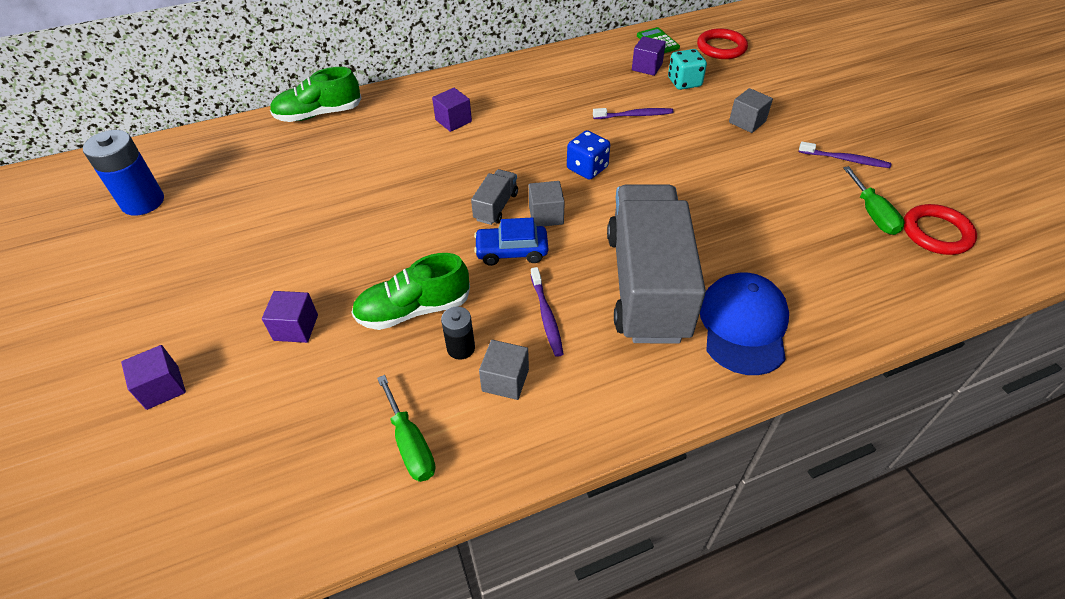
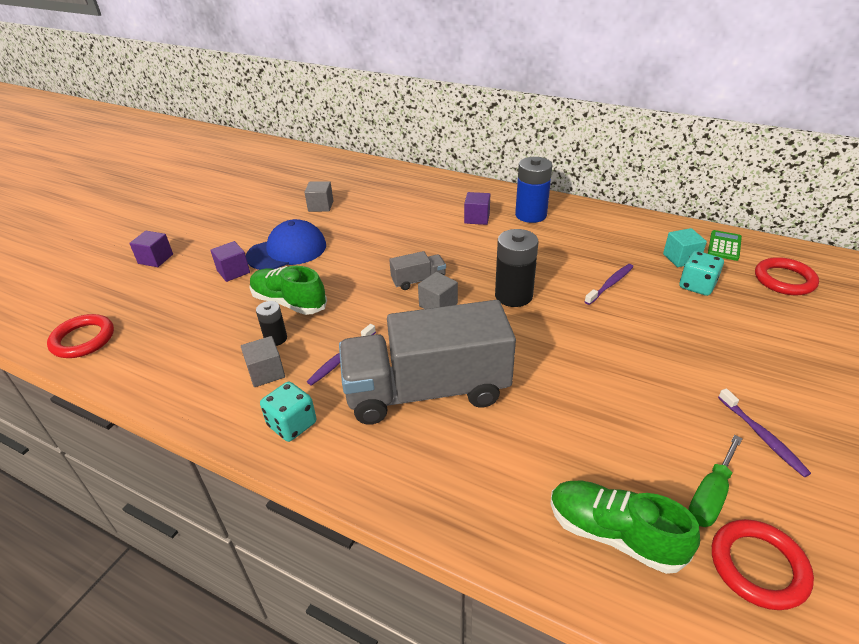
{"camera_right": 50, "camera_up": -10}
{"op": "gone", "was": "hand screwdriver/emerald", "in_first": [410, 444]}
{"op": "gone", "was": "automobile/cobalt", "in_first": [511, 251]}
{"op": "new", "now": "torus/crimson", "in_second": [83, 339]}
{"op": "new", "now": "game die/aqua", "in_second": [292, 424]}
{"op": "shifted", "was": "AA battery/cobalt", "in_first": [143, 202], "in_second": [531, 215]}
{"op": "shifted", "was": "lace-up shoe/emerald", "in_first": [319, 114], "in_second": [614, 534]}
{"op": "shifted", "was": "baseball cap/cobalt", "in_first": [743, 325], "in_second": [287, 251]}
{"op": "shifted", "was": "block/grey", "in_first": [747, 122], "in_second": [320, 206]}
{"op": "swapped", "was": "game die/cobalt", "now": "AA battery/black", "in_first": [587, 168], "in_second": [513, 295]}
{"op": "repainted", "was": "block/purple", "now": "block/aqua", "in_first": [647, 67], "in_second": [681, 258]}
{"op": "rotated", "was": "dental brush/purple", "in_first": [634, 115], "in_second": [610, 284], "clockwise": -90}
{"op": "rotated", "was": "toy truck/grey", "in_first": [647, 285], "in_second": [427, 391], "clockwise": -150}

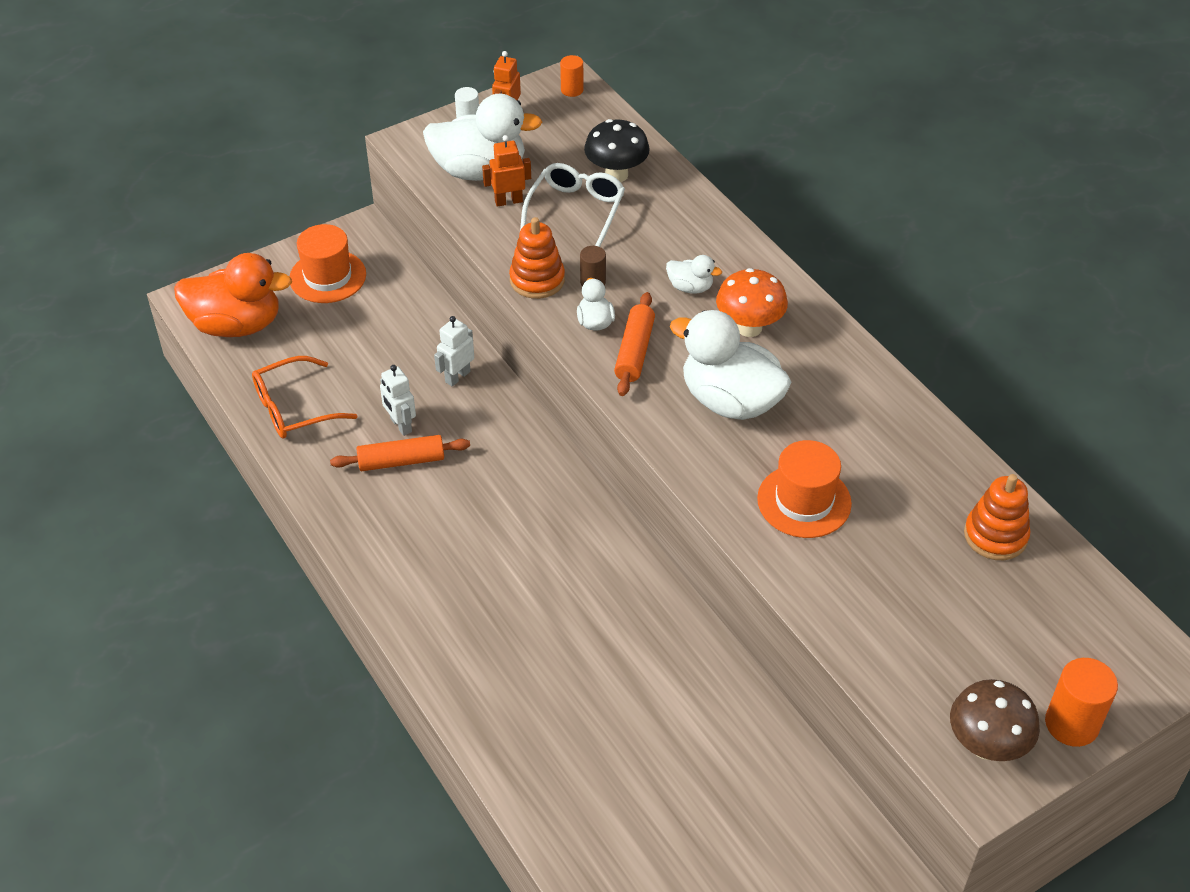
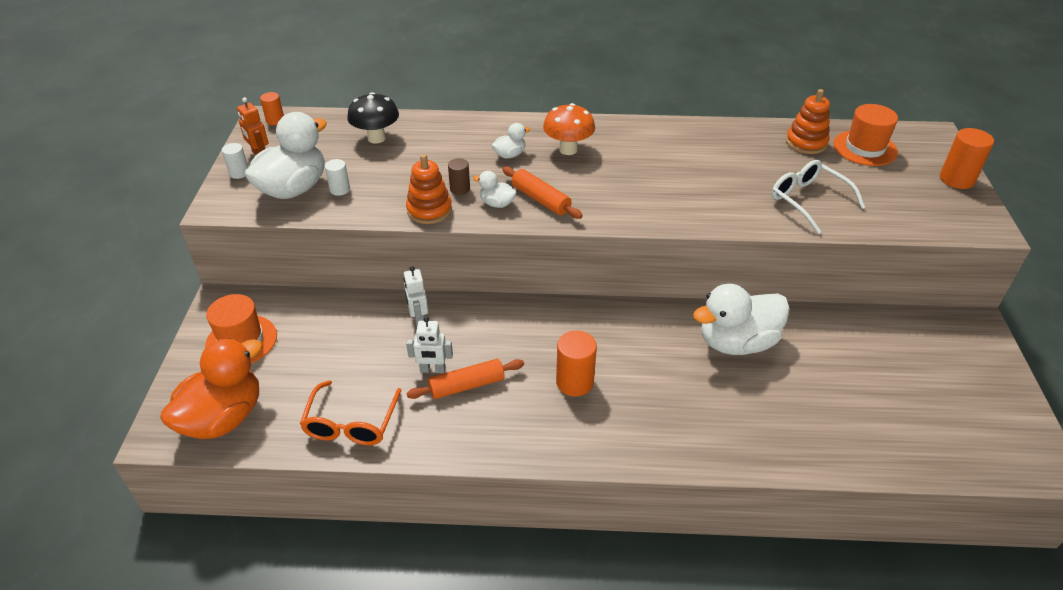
{"camera_right": -55, "camera_up": -5}
{"op": "gone", "was": "fungus/dark brown", "in_first": [986, 746]}
{"op": "new", "now": "solid cylinder/bright orange", "in_second": [574, 382]}
{"op": "shifted", "was": "spectacles/pure white", "in_first": [576, 210], "in_second": [808, 200]}
{"op": "shifted", "was": "duck/pure white", "in_first": [730, 401], "in_second": [736, 342]}
{"op": "shifted", "was": "tall hat/bright orange", "in_first": [804, 501], "in_second": [865, 148]}
{"op": "swapped", "was": "robot/bright orange", "now": "solid cylinder/pure white", "in_first": [508, 201], "in_second": [340, 189]}
{"op": "rotated", "was": "rolling pin/bright orange", "in_first": [401, 461], "in_second": [466, 385], "clockwise": 45}

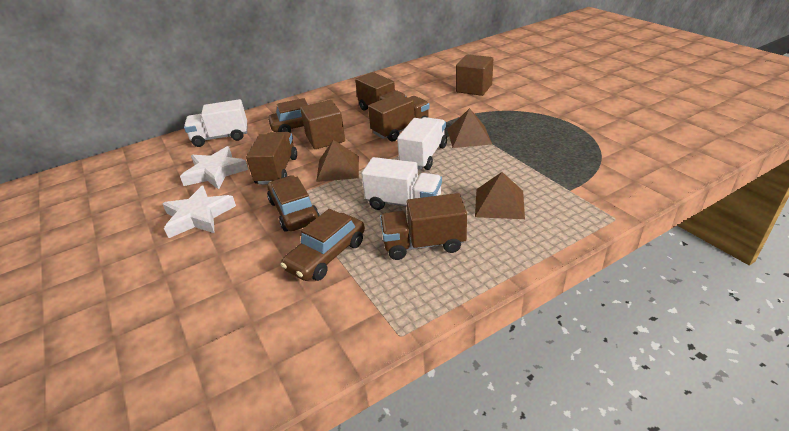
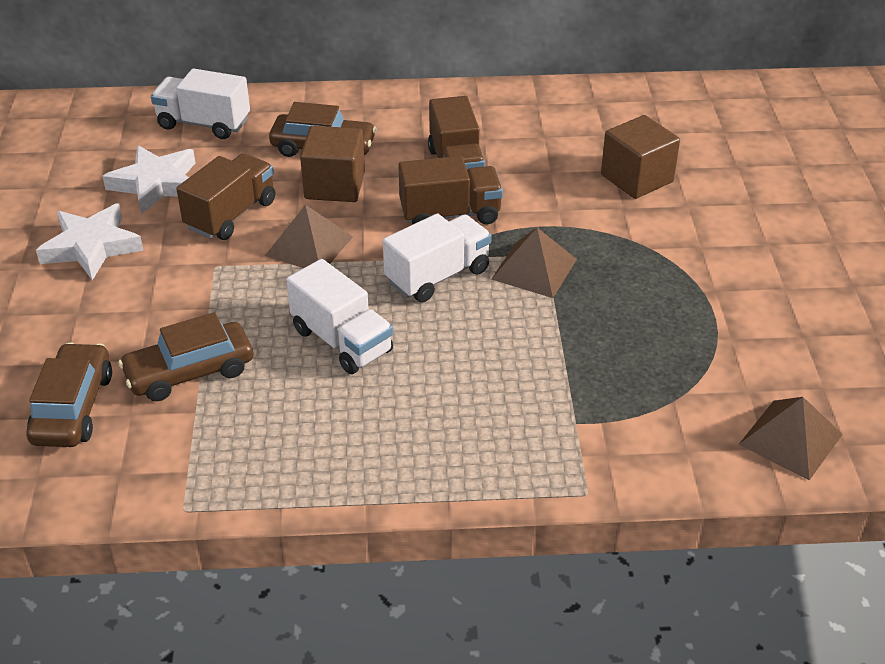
{"camera_right": 25, "camera_up": 5}
{"op": "gone", "was": "toy truck/dark brown", "in_first": [423, 244]}
{"op": "shifted", "was": "automobile/dark brown", "in_first": [294, 211], "in_second": [73, 407]}
{"op": "shifted", "was": "pyramid shape/dark brown", "in_first": [499, 203], "in_second": [791, 439]}

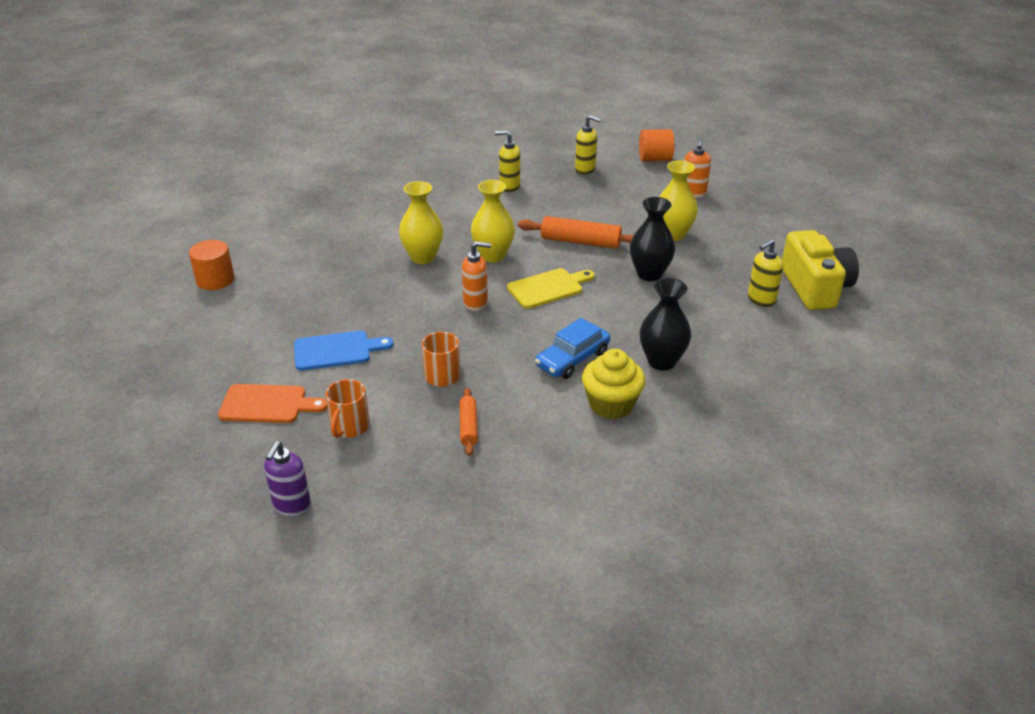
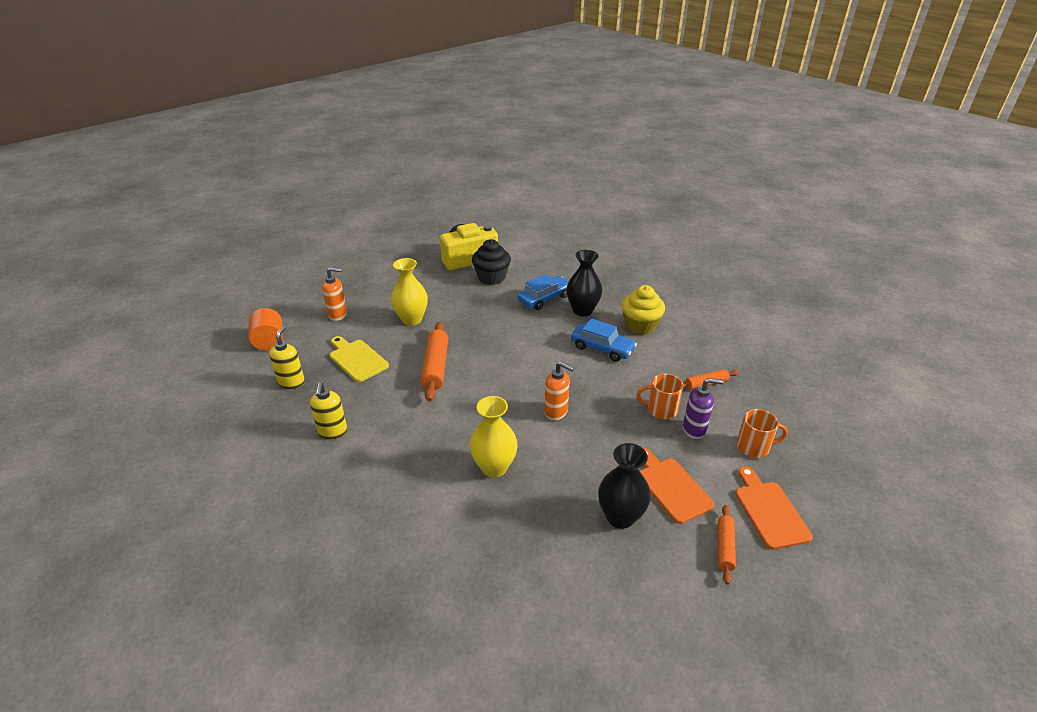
{"camera_right": -105, "camera_up": 0}
{"op": "gone", "was": "solid cylinder/bright orange", "in_first": [215, 280]}
{"op": "gone", "was": "vase/bright yellow", "in_first": [493, 255]}
{"op": "new", "now": "automobile/cobalt", "in_second": [544, 298]}
{"op": "new", "now": "rolling pin/bright orange", "in_second": [724, 547]}
{"op": "shifted", "was": "pump bottle/purple", "in_first": [292, 506], "in_second": [694, 430]}
{"op": "shifted", "was": "chopping board/bright yellow", "in_first": [548, 288], "in_second": [357, 359]}
{"op": "shifted", "was": "vase/black", "in_first": [649, 274], "in_second": [620, 517]}
{"op": "swapped", "was": "pump bottle/bright yellow", "now": "cupcake/black", "in_first": [761, 300], "in_second": [491, 277]}
{"op": "repainted", "was": "chopping board/cobalt", "now": "chopping board/bright orange", "in_first": [336, 350], "in_second": [671, 487]}
{"op": "rotated", "was": "pump bottle/bright orange", "in_first": [475, 303], "in_second": [556, 412], "clockwise": 135}

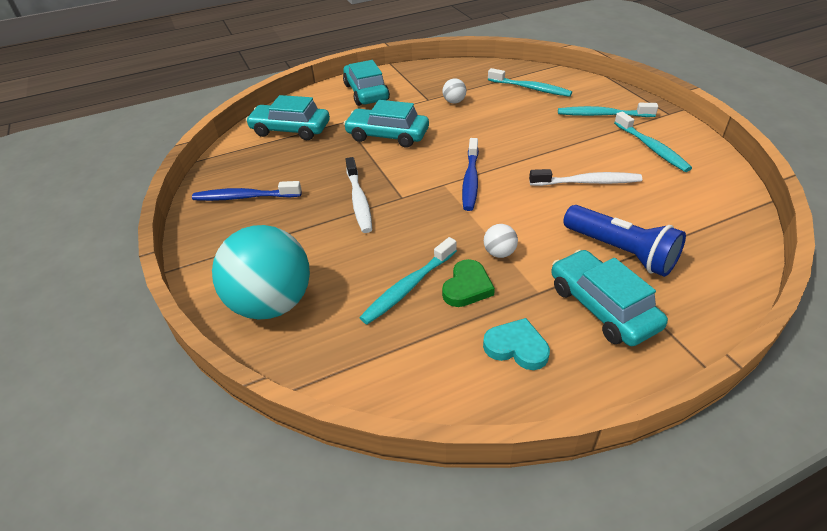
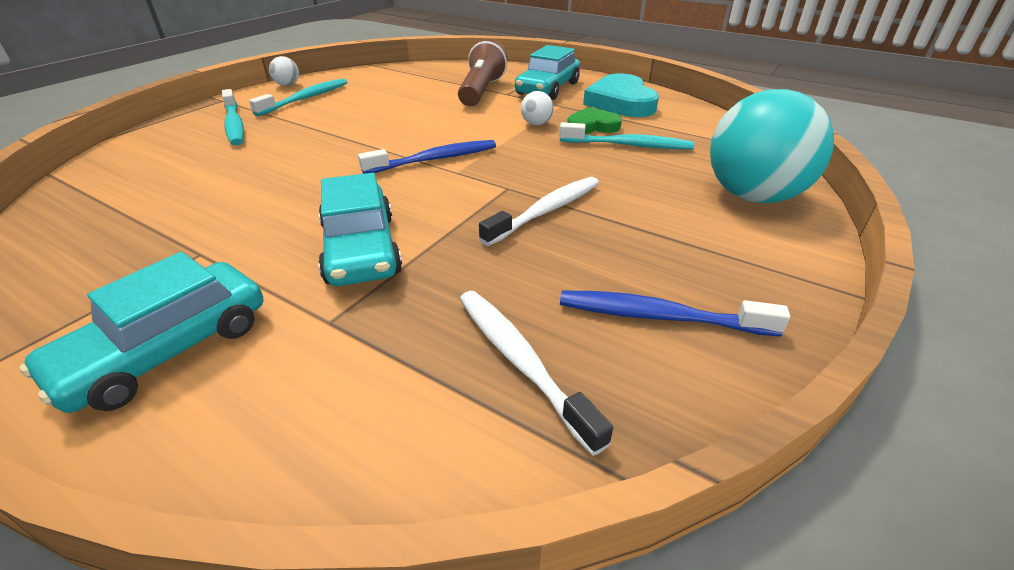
{"camera_right": -125, "camera_up": -5}
{"op": "gone", "was": "automobile/aqua", "in_first": [290, 130]}
{"op": "gone", "was": "dental brush/aqua", "in_first": [530, 88]}
{"op": "shifted", "was": "play ball/pure white", "in_first": [454, 102], "in_second": [287, 85]}
{"op": "shifted", "was": "dental brush/pure white", "in_first": [587, 182], "in_second": [520, 361]}
{"op": "repainted", "was": "flashlight/cobalt", "now": "flashlight/dark brown", "in_first": [621, 252], "in_second": [481, 91]}
{"op": "rotated", "was": "dental brush/cobalt", "in_first": [244, 197], "in_second": [659, 316], "clockwise": 135}
{"op": "scaled", "was": "love heart/aqua", "in_first": [516, 347], "in_second": [621, 102], "ratio": 1.67}

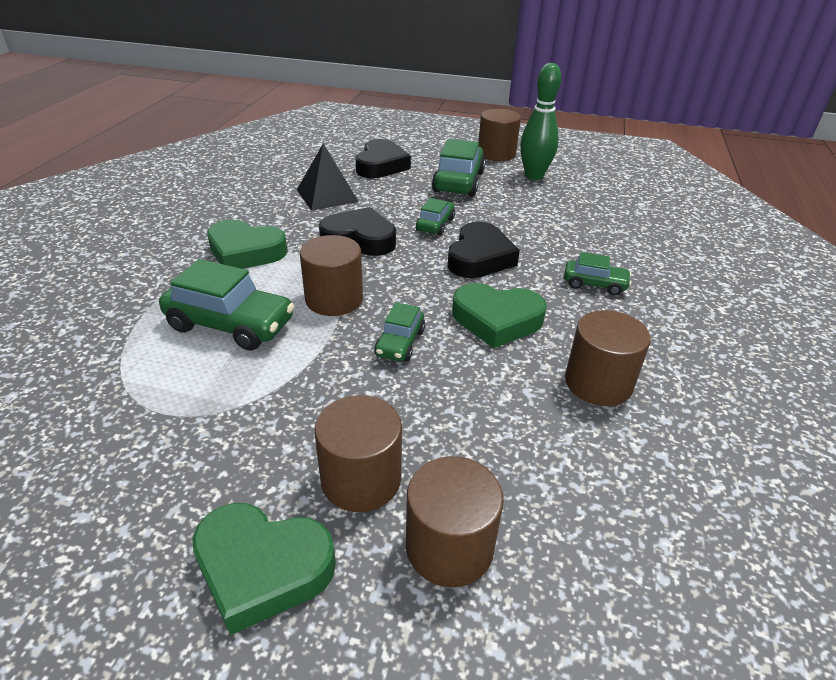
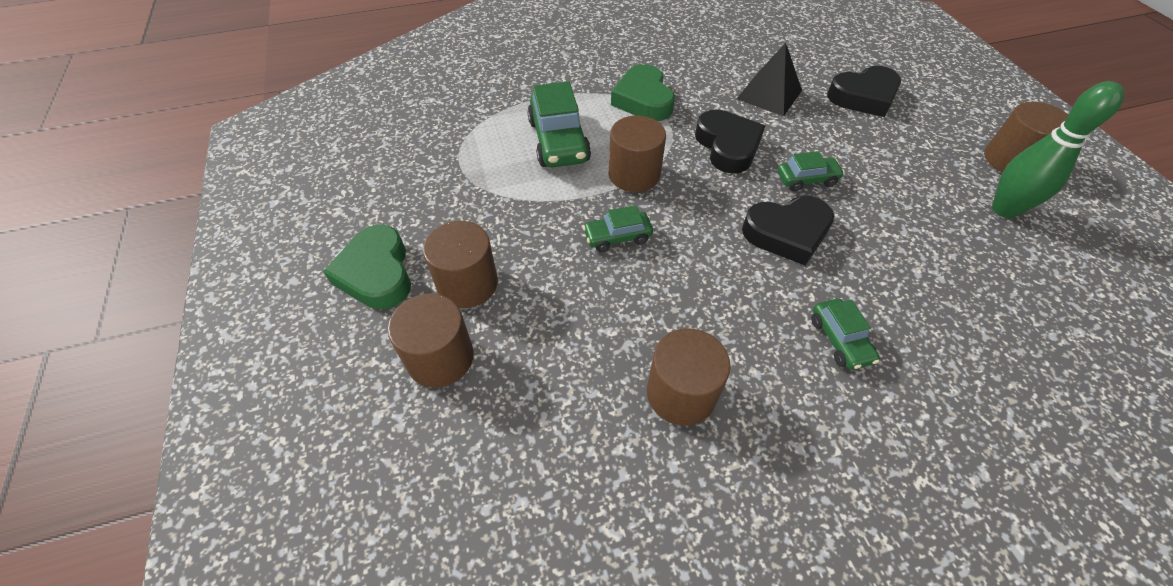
{"camera_right": 60, "camera_up": 15}
{"op": "gone", "was": "automobile/emerald", "in_first": [459, 182]}
{"op": "gone", "was": "love heart/emerald", "in_first": [497, 320]}

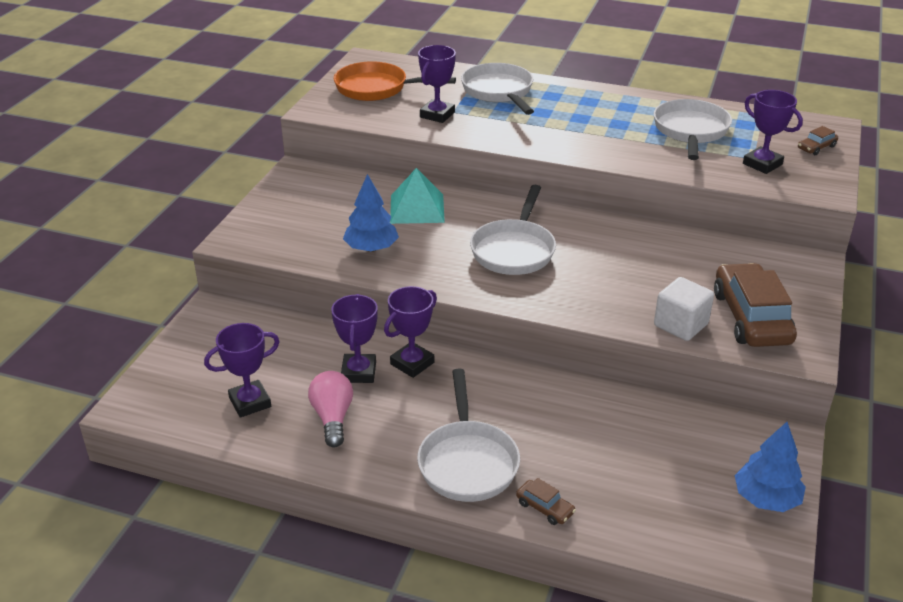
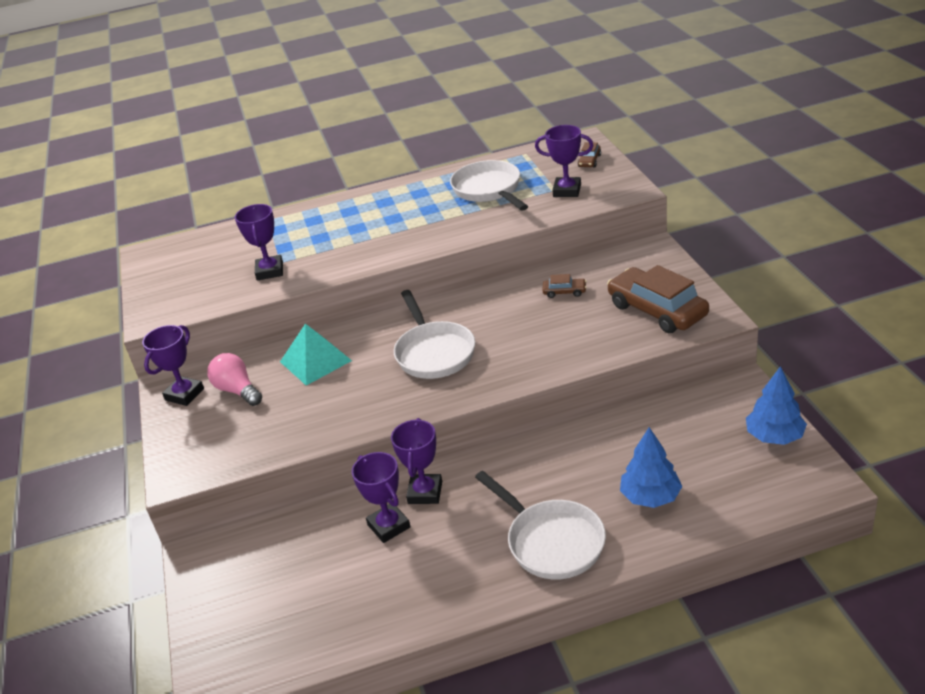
{"camera_right": -30, "camera_up": 0}
{"op": "gone", "was": "pan/bright orange", "in_first": [376, 88]}
{"op": "gone", "was": "pan/pure white", "in_first": [499, 92]}
{"op": "gone", "was": "block/pure white", "in_first": [680, 325]}
{"op": "shifted", "was": "trophy/purple", "in_first": [250, 402], "in_second": [184, 394]}
{"op": "shifted", "was": "light bulb/rose-pink", "in_first": [332, 417], "in_second": [237, 390]}
{"op": "shifted", "was": "toy tree/cobalt", "in_first": [371, 248], "in_second": [650, 497]}
{"op": "shifted", "was": "automobile/dark brown", "in_first": [545, 508], "in_second": [564, 292]}

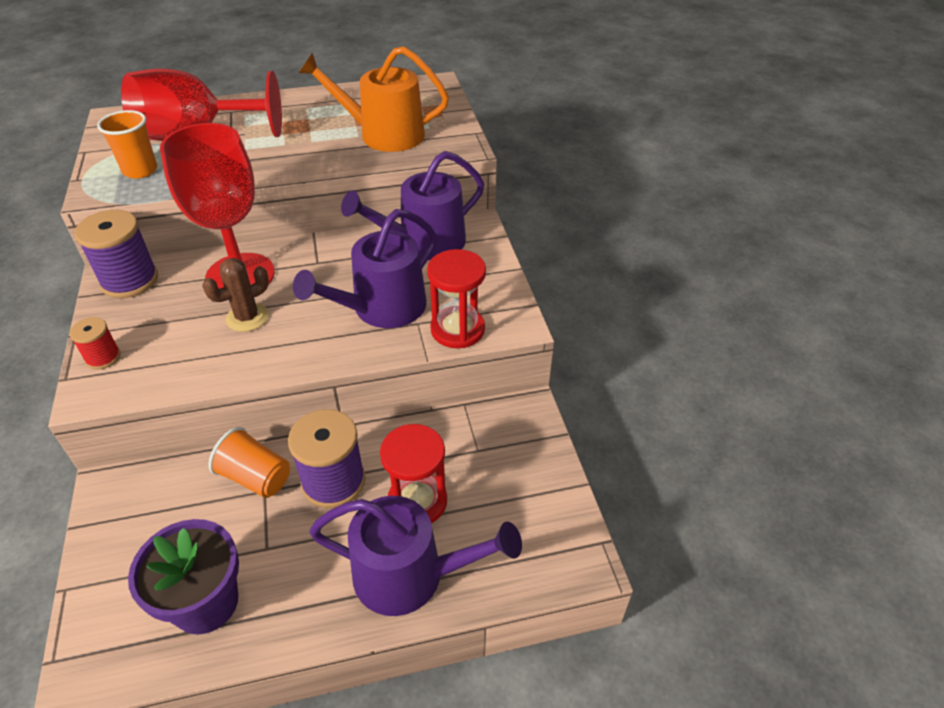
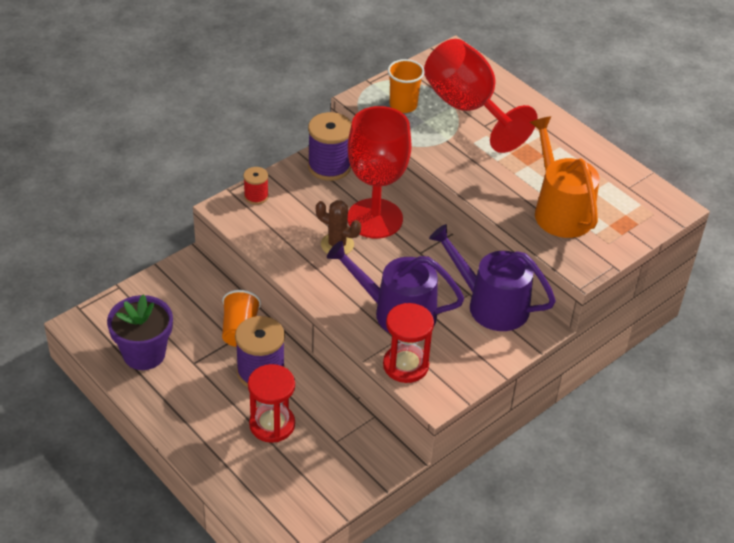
{"camera_right": 60, "camera_up": 0}
{"op": "gone", "was": "sprinkling can/purple", "in_first": [409, 575]}

